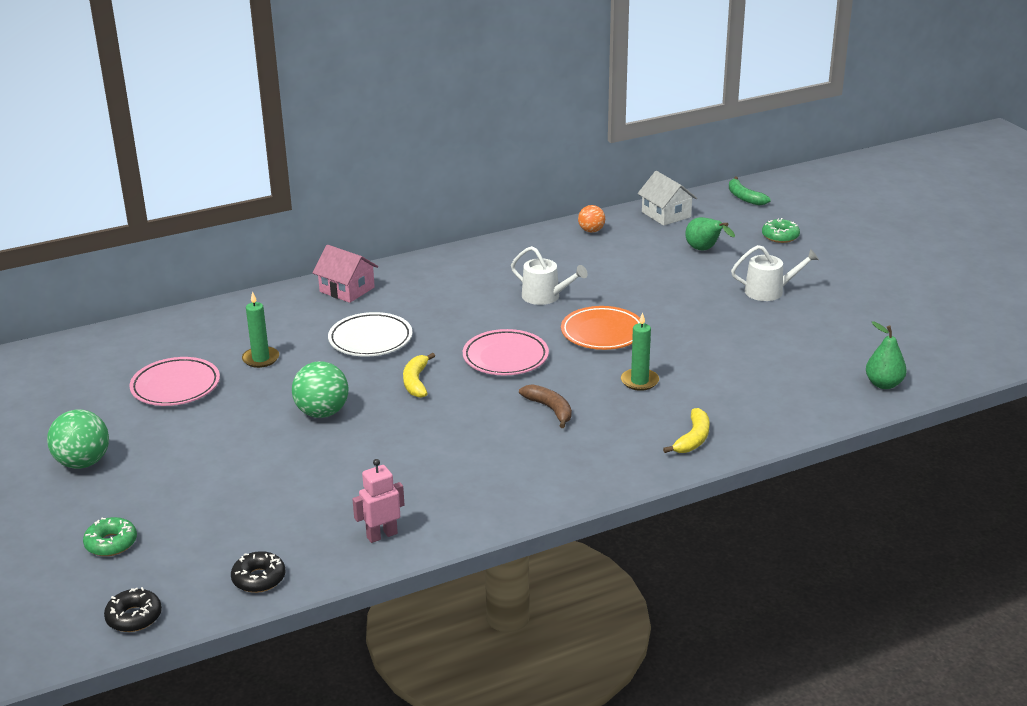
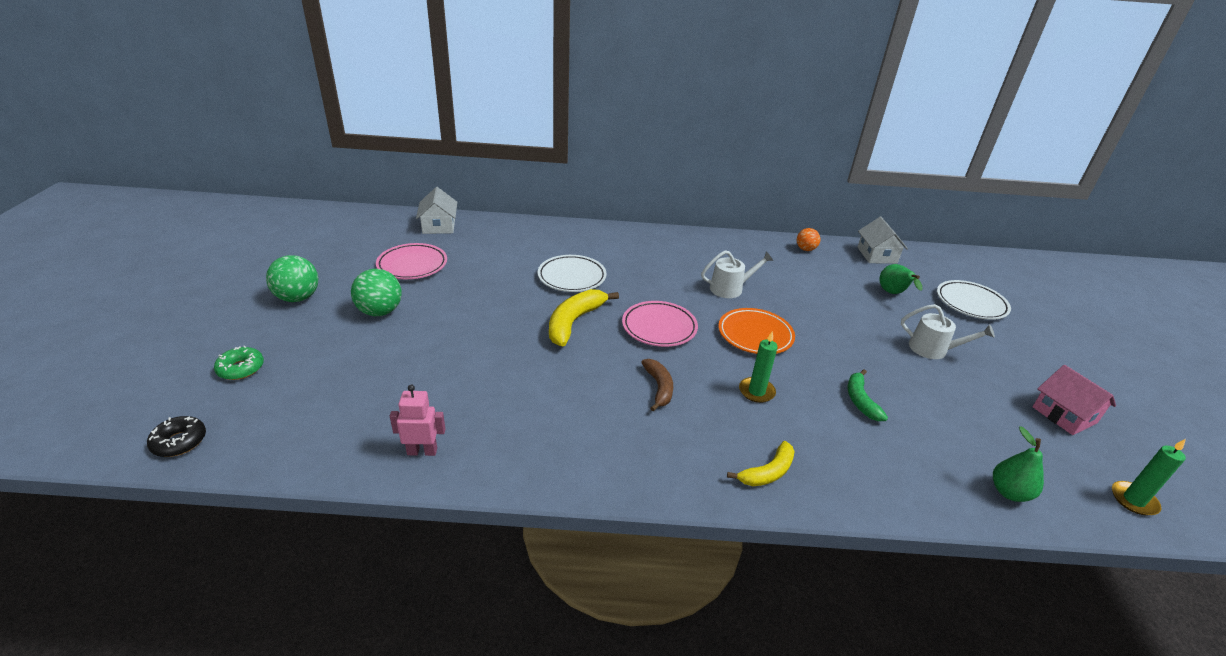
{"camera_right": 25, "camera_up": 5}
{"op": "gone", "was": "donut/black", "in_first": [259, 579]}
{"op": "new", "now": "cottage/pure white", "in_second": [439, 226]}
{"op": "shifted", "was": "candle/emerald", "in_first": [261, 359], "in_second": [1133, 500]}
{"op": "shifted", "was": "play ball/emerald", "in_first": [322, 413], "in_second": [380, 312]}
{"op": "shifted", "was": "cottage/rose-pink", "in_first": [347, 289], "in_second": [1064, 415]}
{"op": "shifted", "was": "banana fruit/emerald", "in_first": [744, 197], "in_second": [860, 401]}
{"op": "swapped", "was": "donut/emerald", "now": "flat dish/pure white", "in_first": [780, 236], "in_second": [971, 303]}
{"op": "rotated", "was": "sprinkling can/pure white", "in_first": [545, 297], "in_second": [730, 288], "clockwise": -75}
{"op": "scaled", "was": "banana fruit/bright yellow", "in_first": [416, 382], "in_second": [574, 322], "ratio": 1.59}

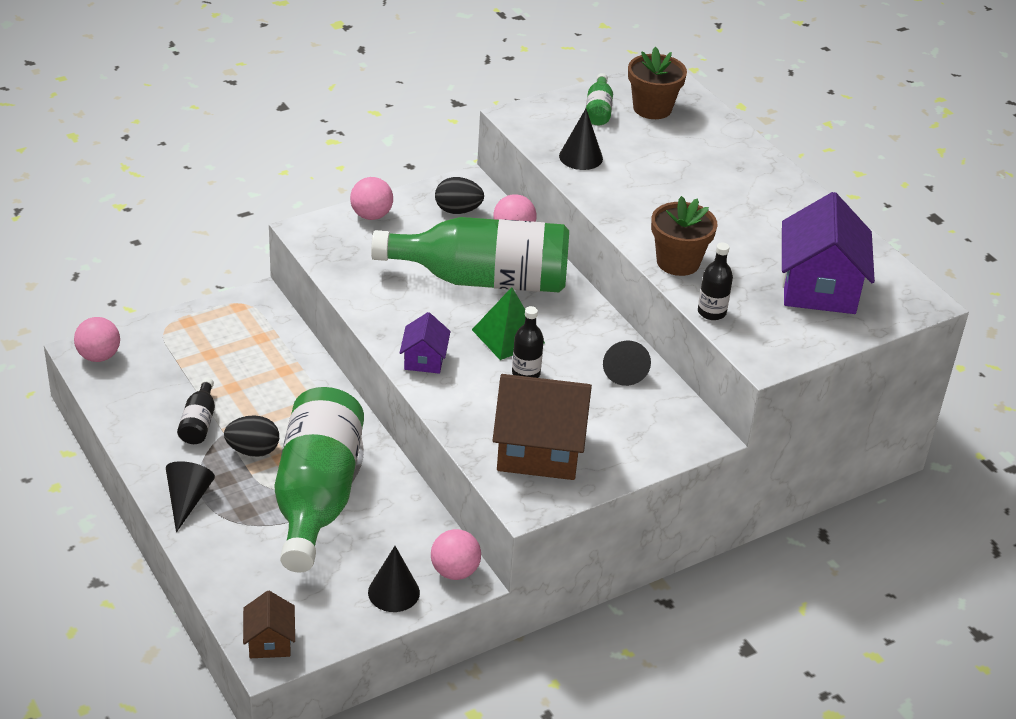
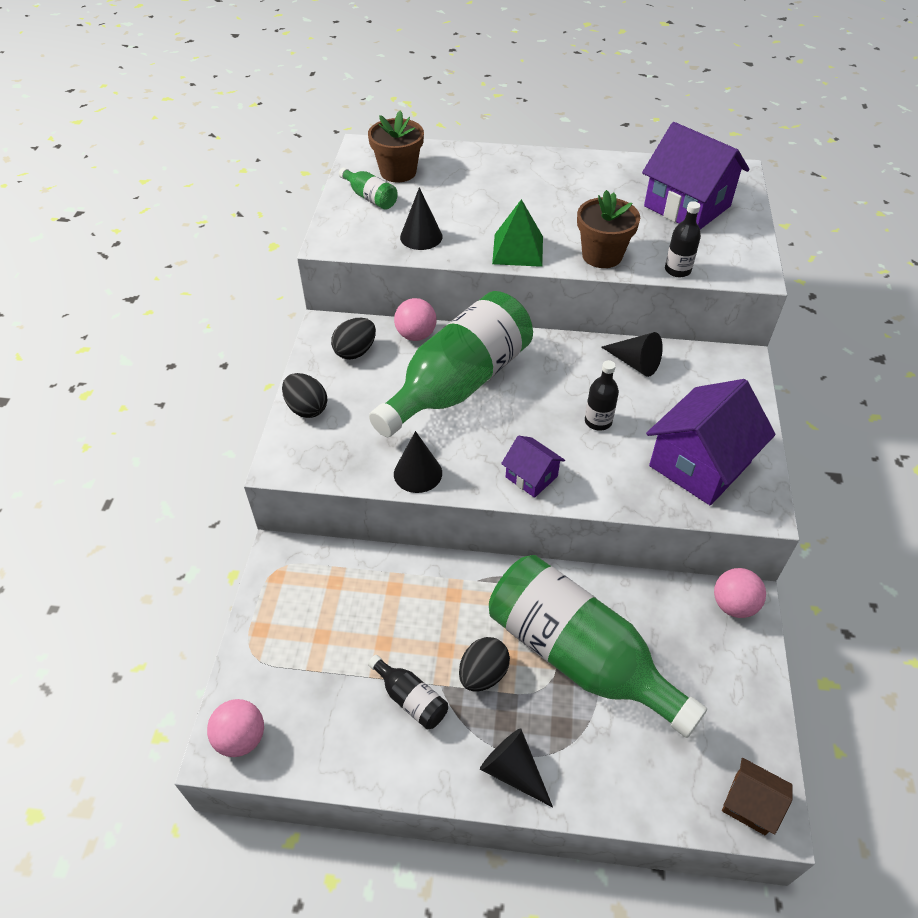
{"camera_right": -50, "camera_up": 10}
{"op": "shifted", "was": "solid cone/black", "in_first": [393, 592], "in_second": [418, 473]}
{"op": "shifted", "was": "pyramid shape/emerald", "in_first": [508, 336], "in_second": [518, 250]}
{"op": "swapped", "was": "play ball/rose-pink", "now": "egg shape/black", "in_first": [371, 215], "in_second": [306, 408]}
{"op": "repainted", "was": "cottage/dark brown", "now": "cottage/purple", "in_first": [539, 450], "in_second": [699, 464]}

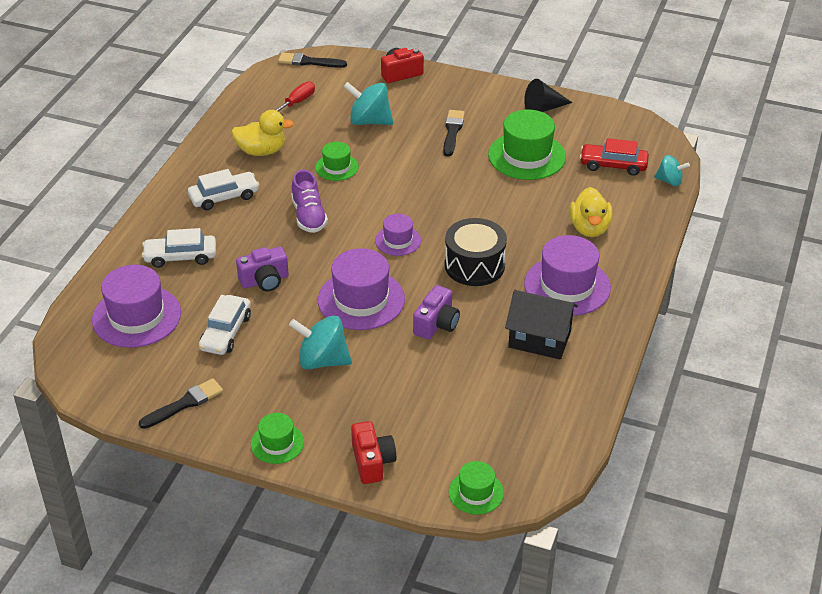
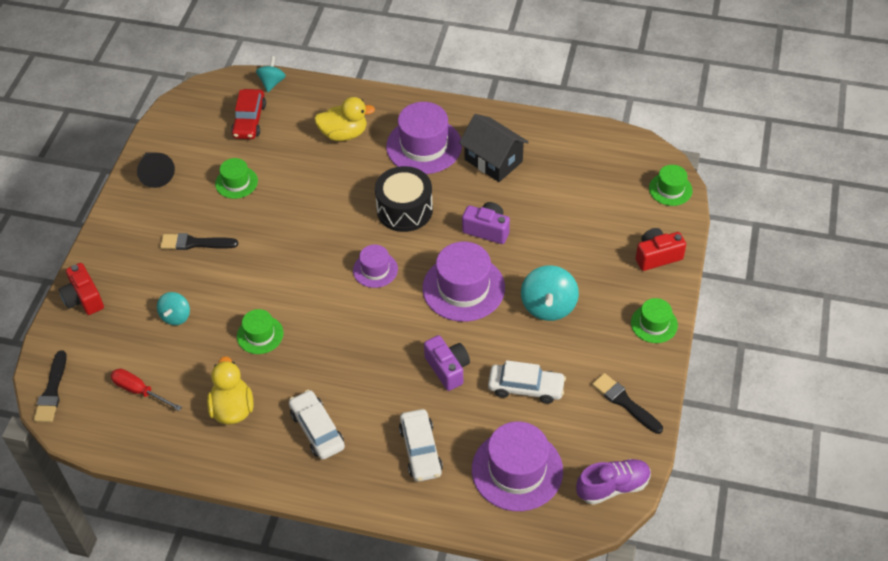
{"camera_right": -95, "camera_up": 10}
{"op": "shifted", "was": "lace-up shoe/purple", "in_first": [309, 216], "in_second": [613, 487]}
{"op": "rotated", "was": "cottage/black", "in_first": [539, 339], "in_second": [493, 161], "clockwise": -60}
{"op": "scaled", "was": "spinning top/aqua", "in_first": [369, 121], "in_second": [176, 316], "ratio": 0.61}
{"op": "scaled", "was": "tall hat/emerald", "in_first": [527, 156], "in_second": [236, 182], "ratio": 0.55}

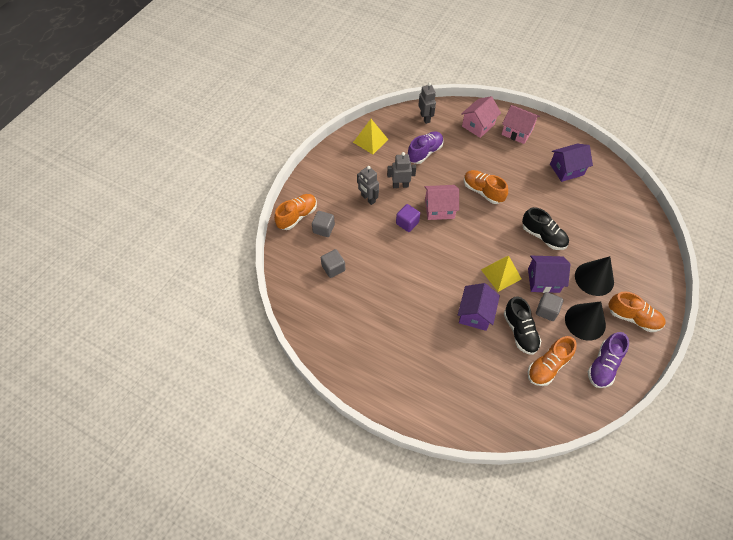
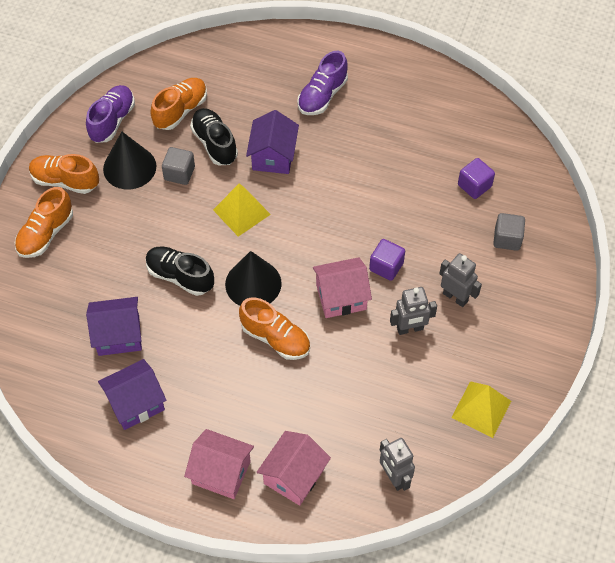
{"camera_right": 170, "camera_up": 0}
{"op": "shifted", "was": "lace-up shoe/bright orange", "in_first": [297, 216], "in_second": [46, 234]}
{"op": "shifted", "was": "lace-up shoe/purple", "in_first": [425, 152], "in_second": [322, 96]}
{"op": "shifted", "was": "cottage/purple", "in_first": [543, 280], "in_second": [118, 335]}
{"op": "shifted", "was": "solid cone/black", "in_first": [594, 278], "in_second": [253, 283]}
{"op": "repainted", "was": "block/grey", "now": "block/purple", "in_first": [333, 268], "in_second": [474, 186]}

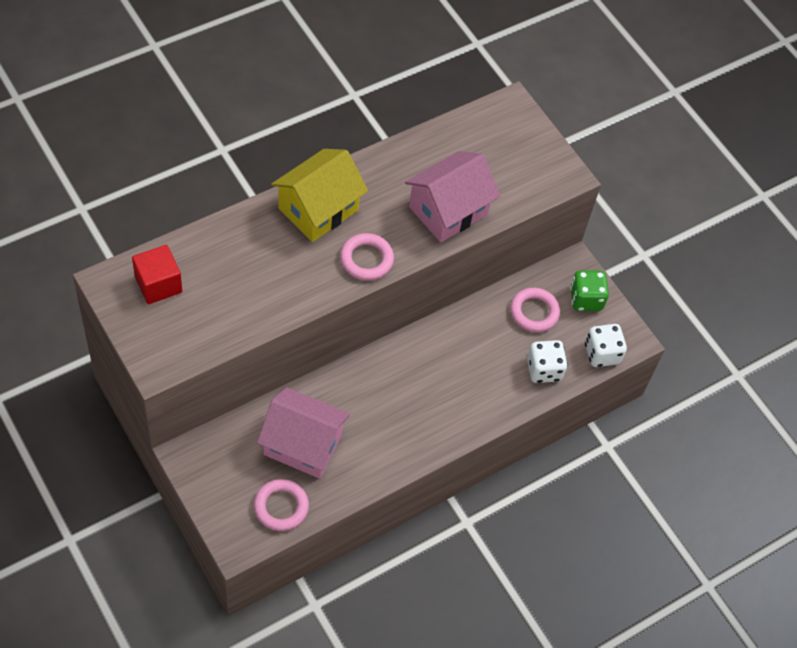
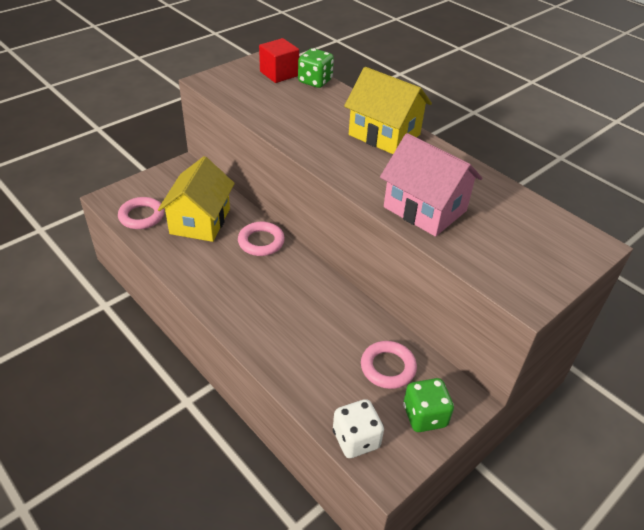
{"camera_right": 85, "camera_up": -15}
{"op": "gone", "was": "game die/pure white", "in_first": [544, 370]}
{"op": "new", "now": "game die/emerald", "in_second": [315, 81]}
{"op": "shifted", "was": "torus/rose-pink", "in_first": [366, 259], "in_second": [261, 242]}
{"op": "repainted", "was": "cottage/rose-pink", "now": "cottage/bright yellow", "in_first": [302, 445], "in_second": [200, 221]}

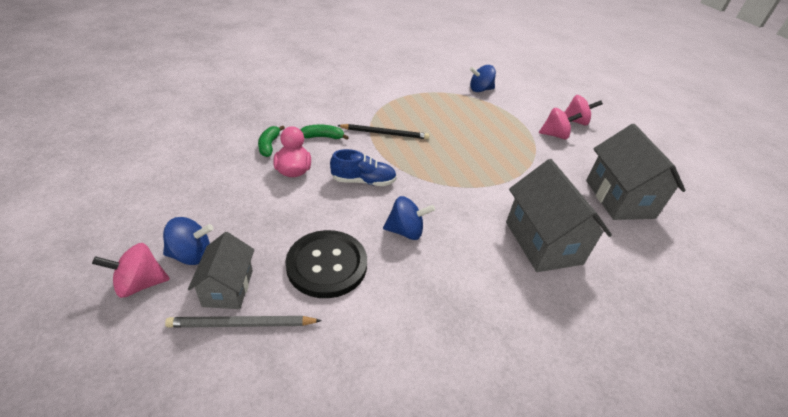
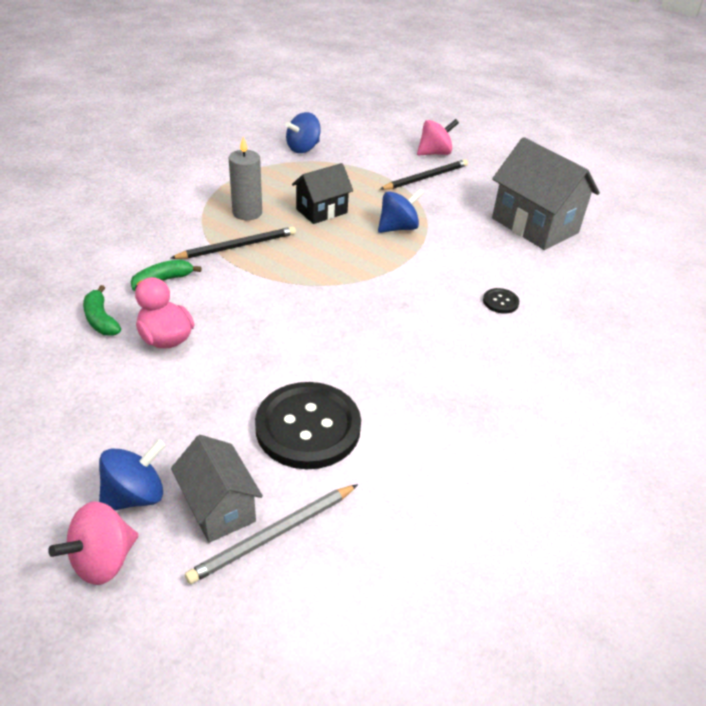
{"camera_right": -30, "camera_up": 0}
{"op": "gone", "was": "lace-up shoe/cobalt", "in_first": [363, 181]}
{"op": "new", "now": "candle/grey", "in_second": [247, 213]}
{"op": "new", "now": "cottage/black", "in_second": [321, 211]}
{"op": "shifted", "was": "spinning top/cobalt", "in_first": [405, 231], "in_second": [398, 228]}
{"op": "swapped", "was": "cottage/grey", "now": "shirt button/black", "in_first": [543, 242], "in_second": [500, 302]}
{"op": "swapped", "was": "spinning top/rose-pink", "now": "pencil/black", "in_first": [555, 135], "in_second": [426, 177]}

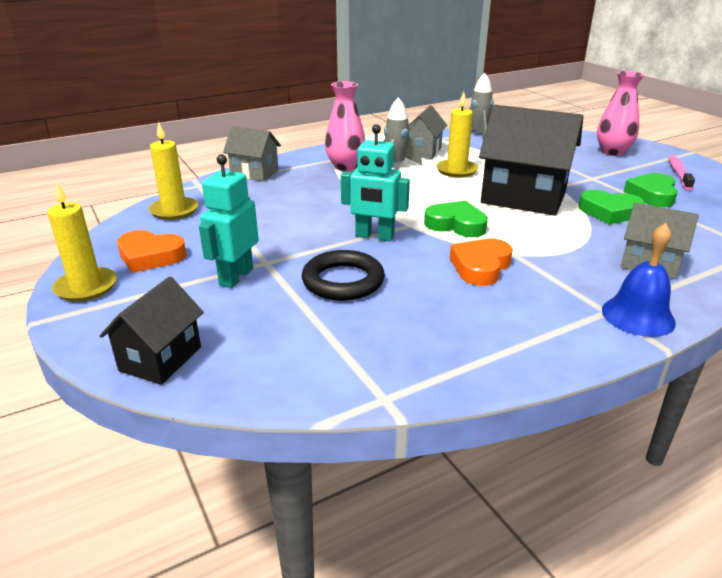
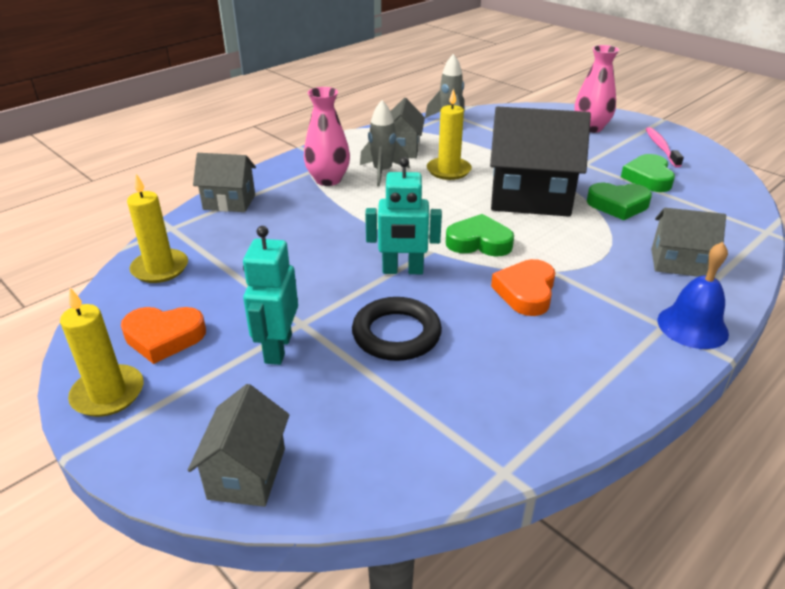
{"camera_right": -15, "camera_up": 5}
{"op": "repainted", "was": "cottage/black", "now": "cottage/grey", "in_first": [160, 359], "in_second": [247, 473]}

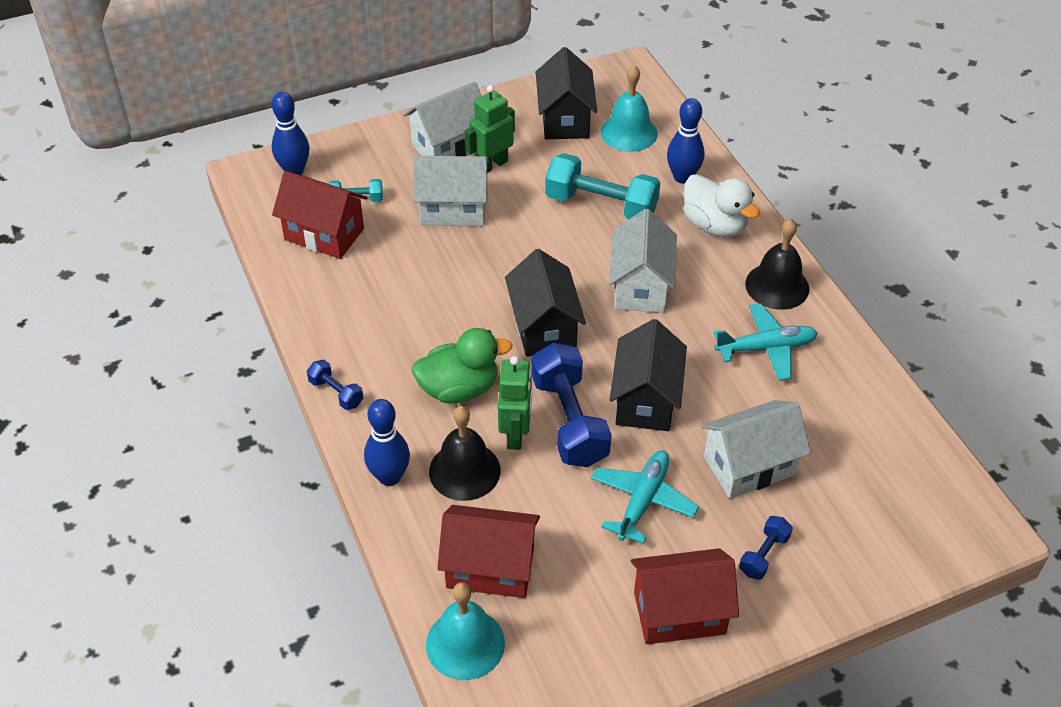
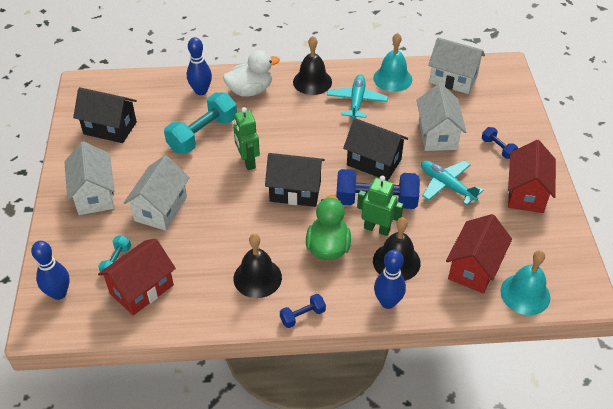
{"camera_right": -70, "camera_up": 0}
{"op": "new", "now": "bell/black", "in_second": [257, 277]}
{"op": "shifted", "was": "robot/emerald", "in_first": [492, 165], "in_second": [247, 161]}
{"op": "shifted", "was": "bell/aqua", "in_first": [629, 132], "in_second": [392, 78]}
{"op": "shifted", "was": "cottage/pure white", "in_first": [640, 286], "in_second": [453, 79]}

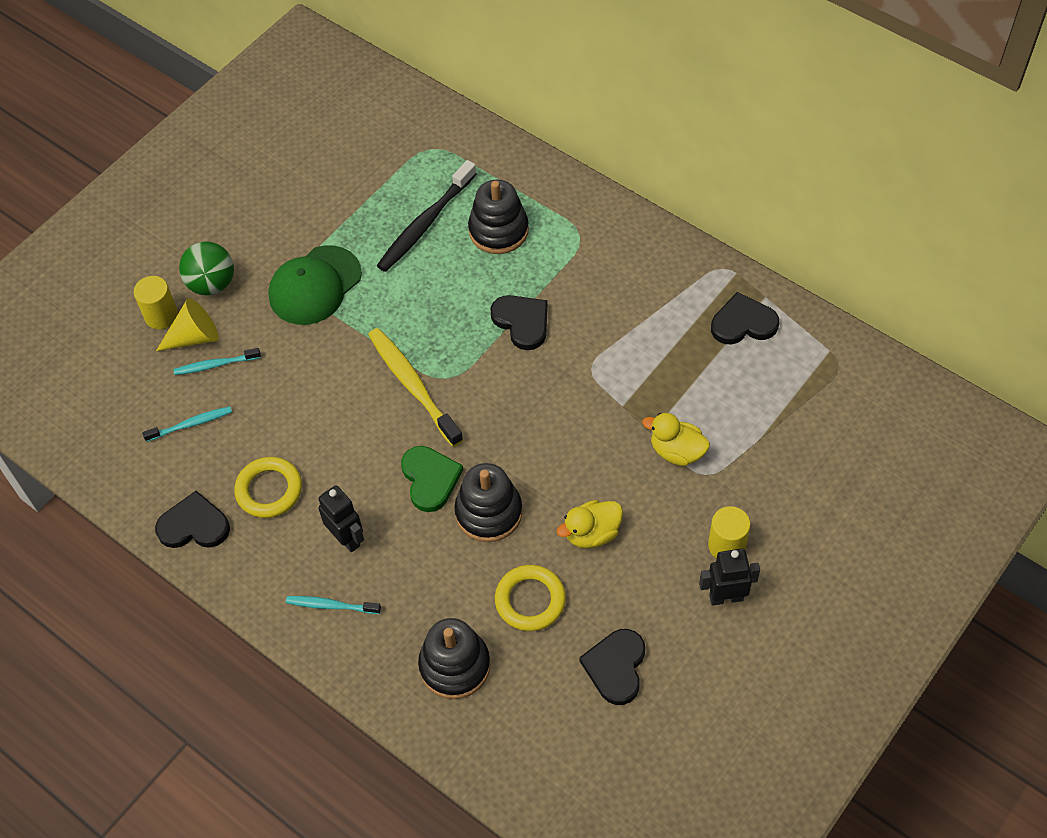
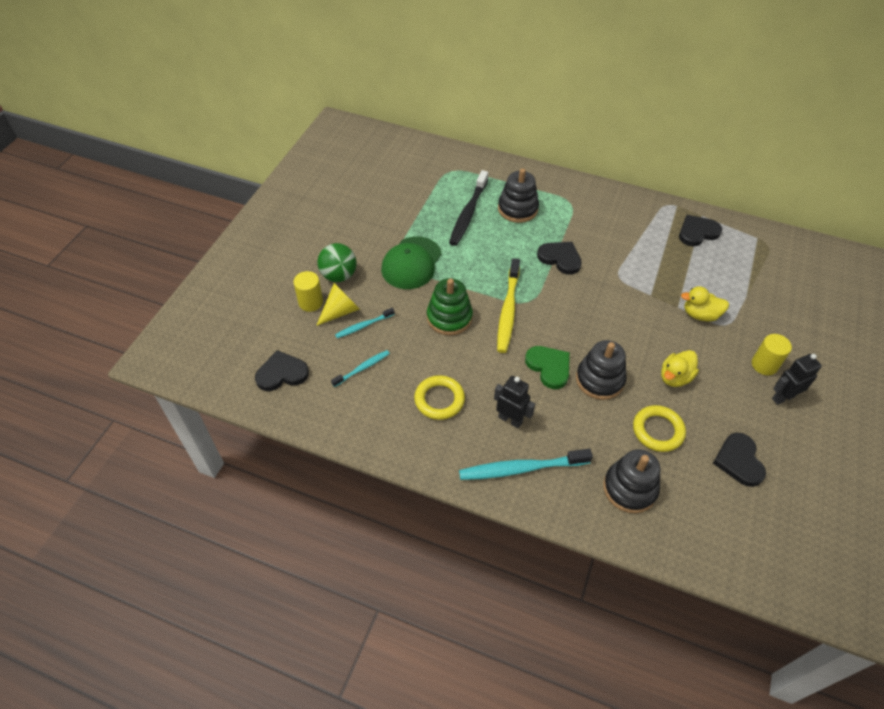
{"camera_right": -20, "camera_up": -5}
{"op": "new", "now": "ring stacker/emerald", "in_second": [449, 317]}
{"op": "shifted", "was": "love heart/black", "in_first": [194, 525], "in_second": [282, 373]}
{"op": "rotated", "was": "dental brush/bright yellow", "in_first": [413, 385], "in_second": [508, 311], "clockwise": -120}
{"op": "scaled", "was": "dental brush/aqua", "in_first": [331, 605], "in_second": [521, 468], "ratio": 1.81}

